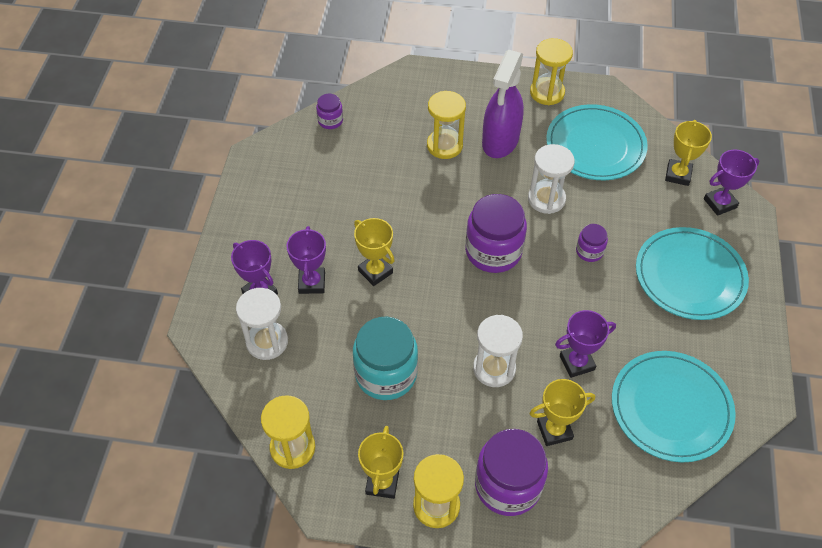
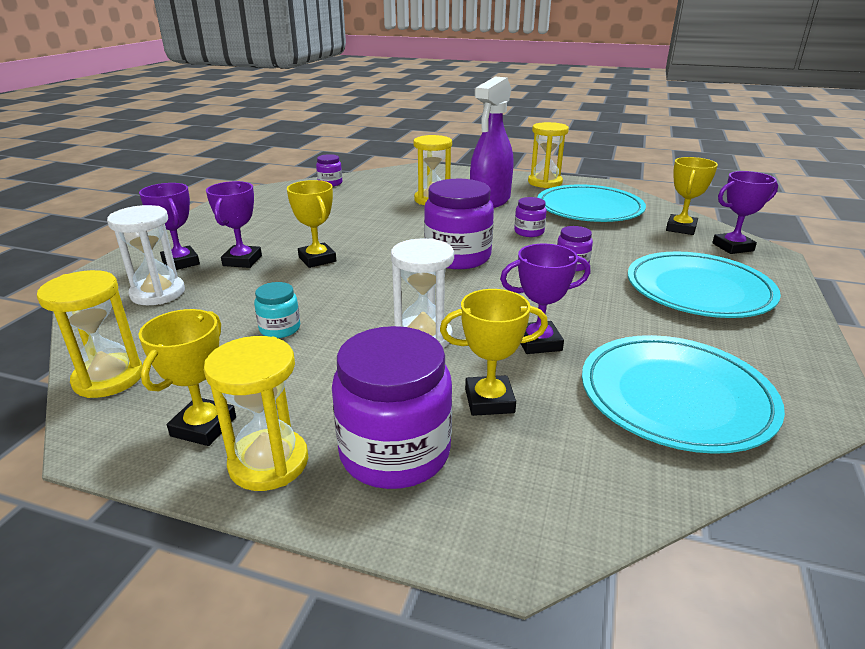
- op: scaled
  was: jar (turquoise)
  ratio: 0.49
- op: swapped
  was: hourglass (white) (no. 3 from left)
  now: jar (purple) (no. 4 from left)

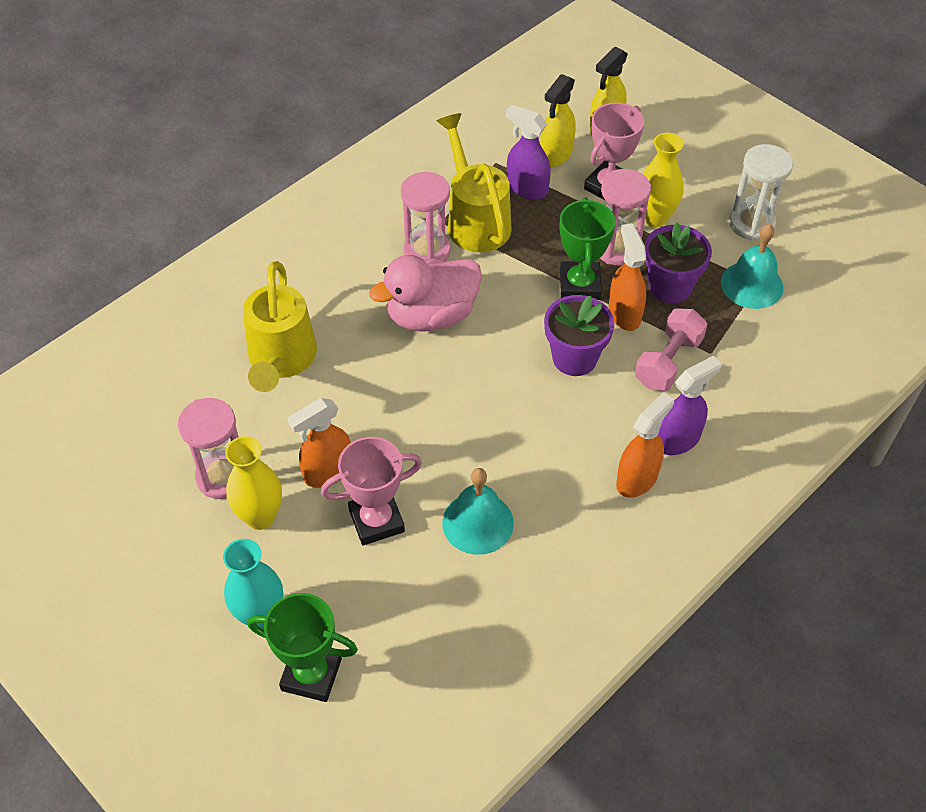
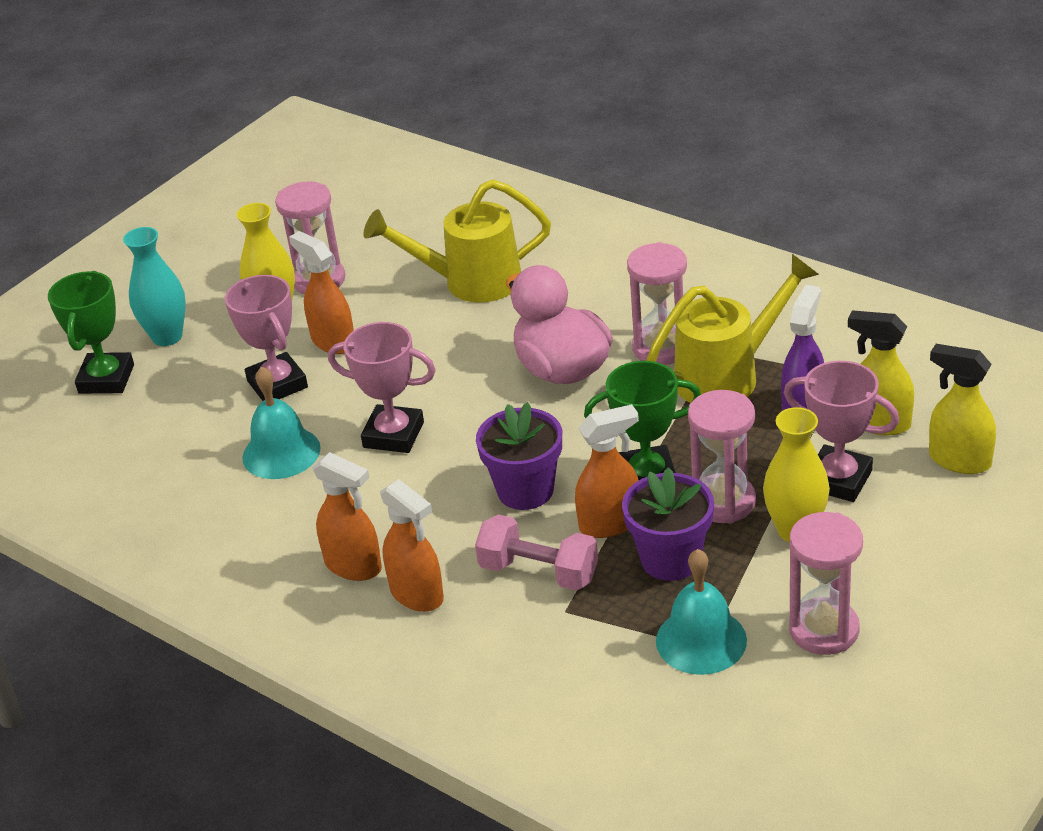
- op: repainted
  was: spray bottle (purple) (no. 2 from left)
  now: spray bottle (orange) (no. 3 from left)
- op: repainted
  was: hourglass (white)
  now: hourglass (pink) (no. 4 from left)
- op: new
  now: trophy (pink) (no. 2 from left)

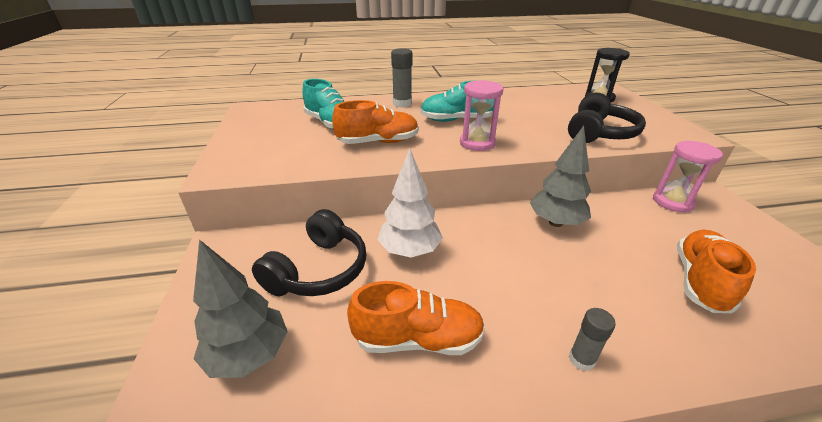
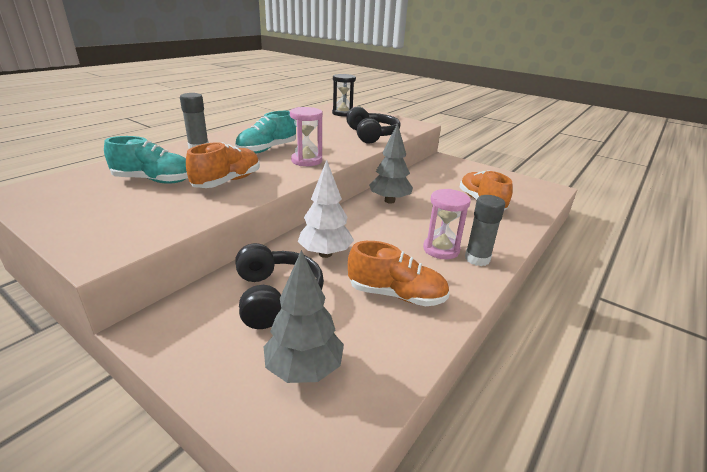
- op: rotated
  was: shoe (orange) (no. 2 from left)
  clockwise: 60
- op: scaled
  was: glue stick (grey) (no. 2 from left)
  ratio: 1.57
- op: shifted
  was: hourglass (pink) (no. 2 from left)

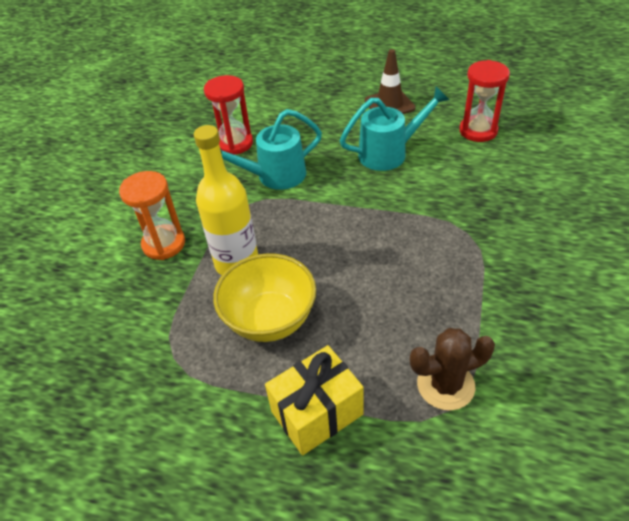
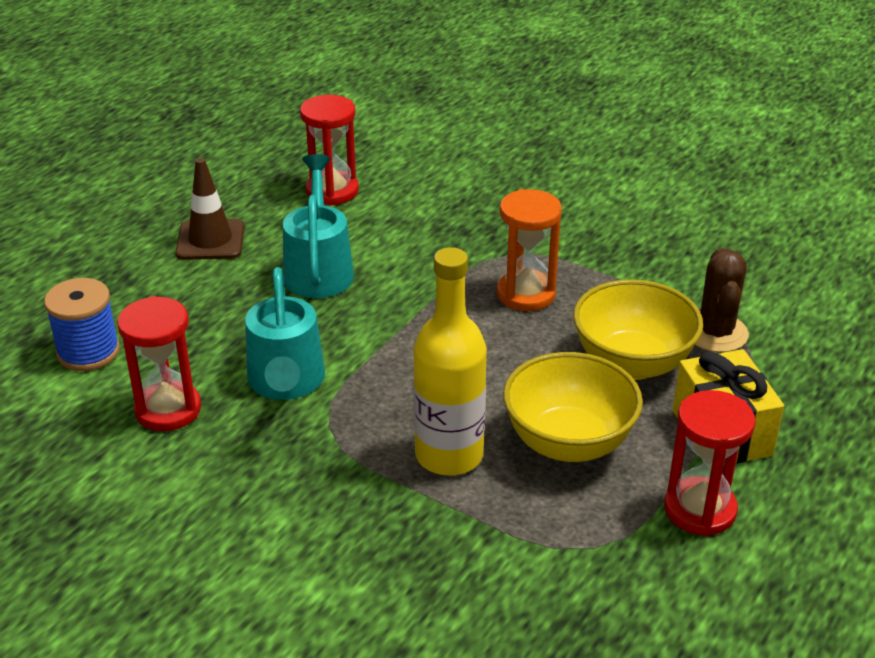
- op: shifted
  was: hourglass (orange)
- op: new
  now: spool (blue)
- op: new
  now: bowl (yellow) (no. 2 from left)
- op: new
  now: hourglass (red) (no. 3 from left)

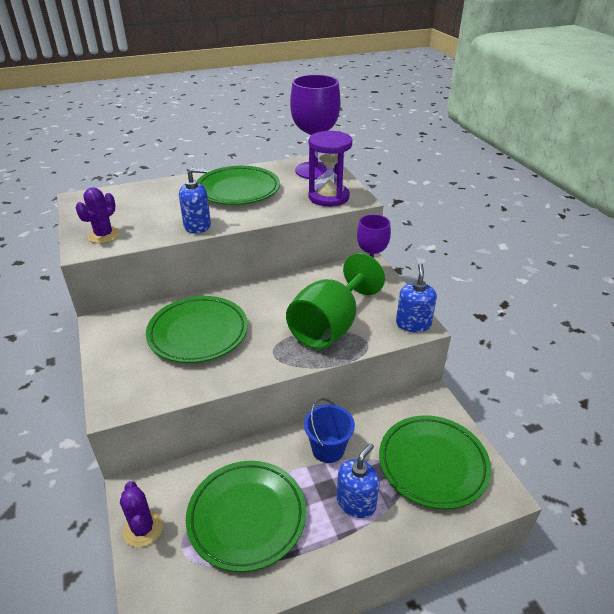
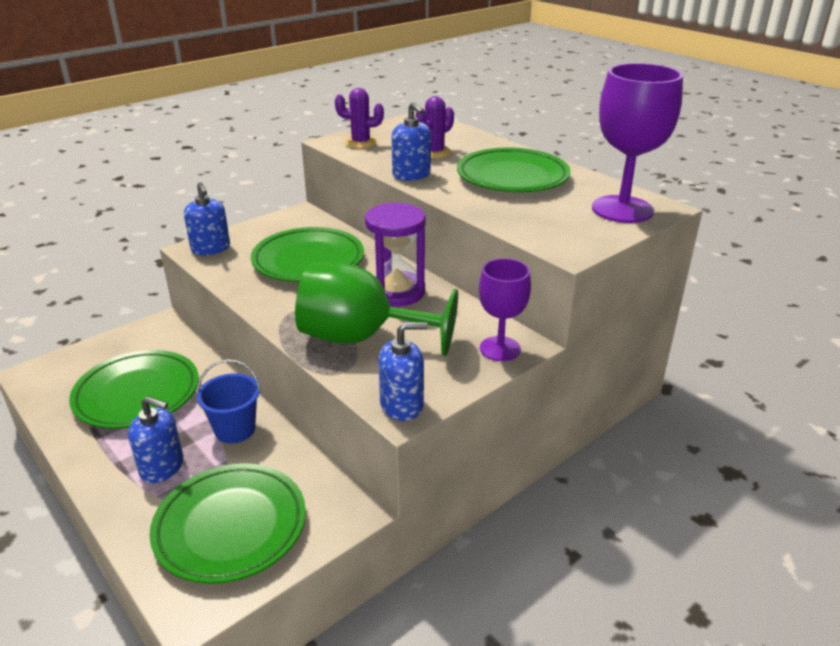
- op: shifted
  was: cactus (purple) (no. 2 from left)
- op: shifted
  was: hourglass (purple)
- op: new
  now: soap dispenser (blue) (no. 2 from left)

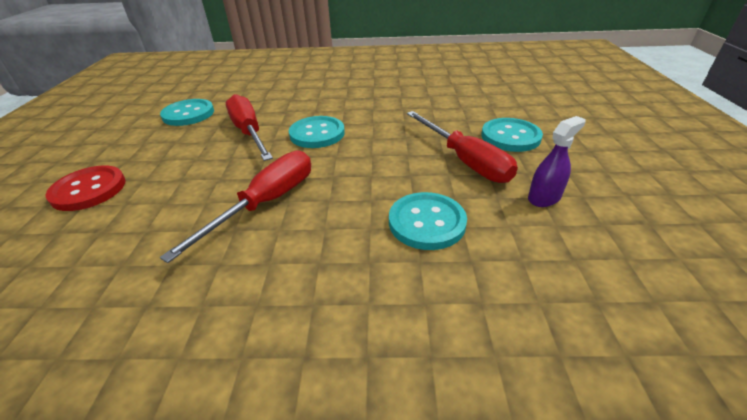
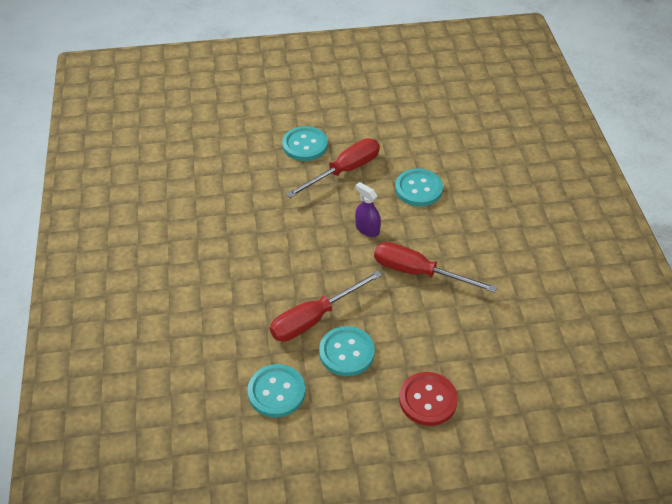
- op: shifted
  was: button (turquoise) (no. 2 from left in the first image)
  now: button (turquoise) (no. 3 from left)
- op: shifted
  was: spray bottle (purple)

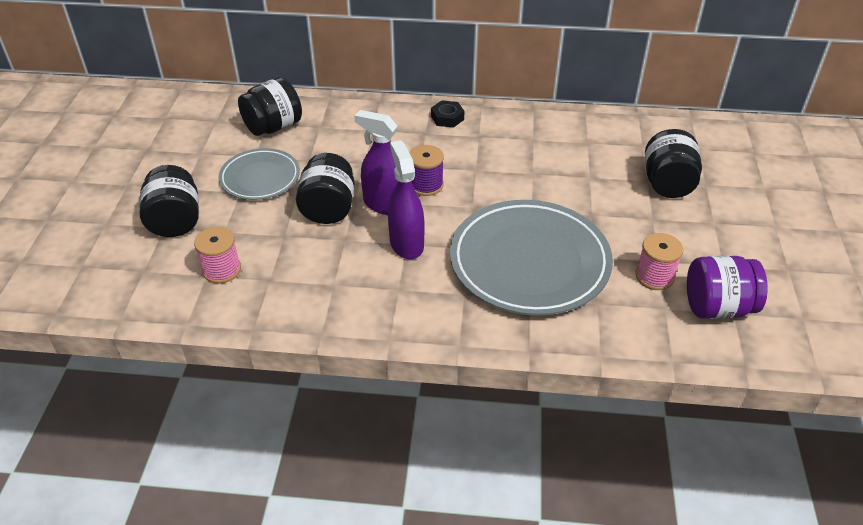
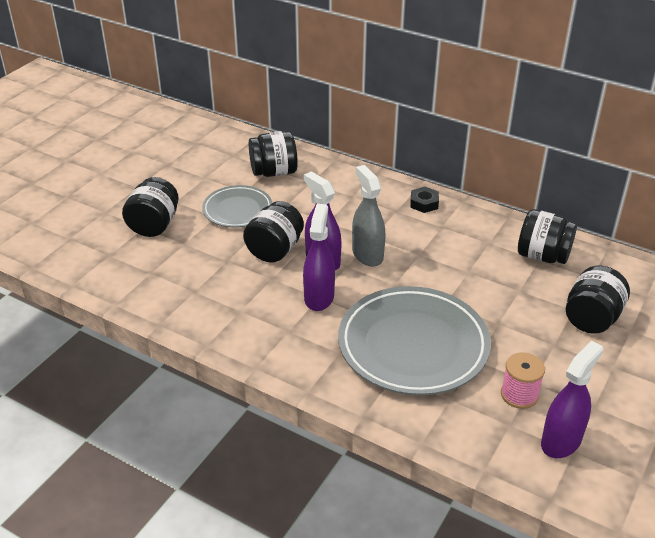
- op: gone
  was: spool (pink) (no. 1 from left)
- op: swapped
  was: spool (purple)
  now: spray bottle (grey)
- op: swapped
  was: jar (purple)
  now: spray bottle (purple) (no. 3 from left)
- op: new
  now: jar (black) (no. 4 from left)

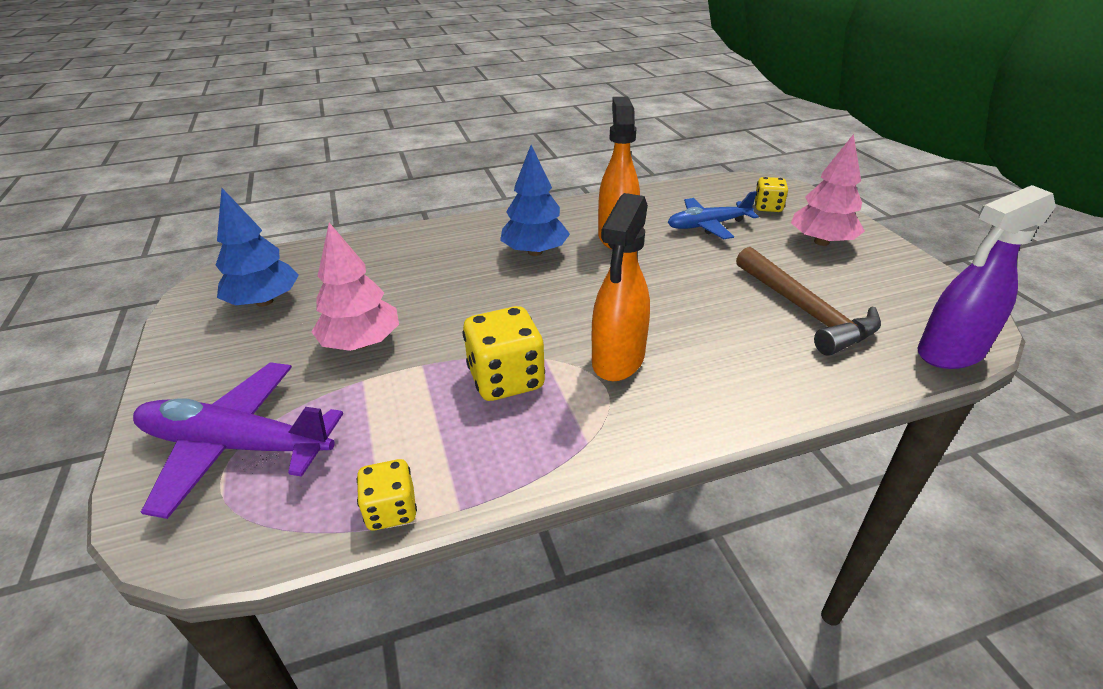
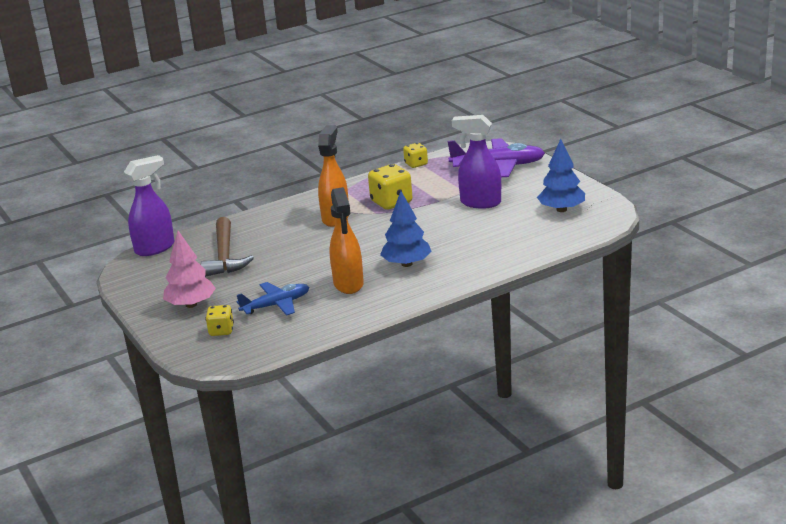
- op: swapped
  was: tree (pink) (no. 1 from left)
  now: spray bottle (purple) (no. 2 from left)
- op: rotated
  was: hammer (brown)
  clockwise: -150

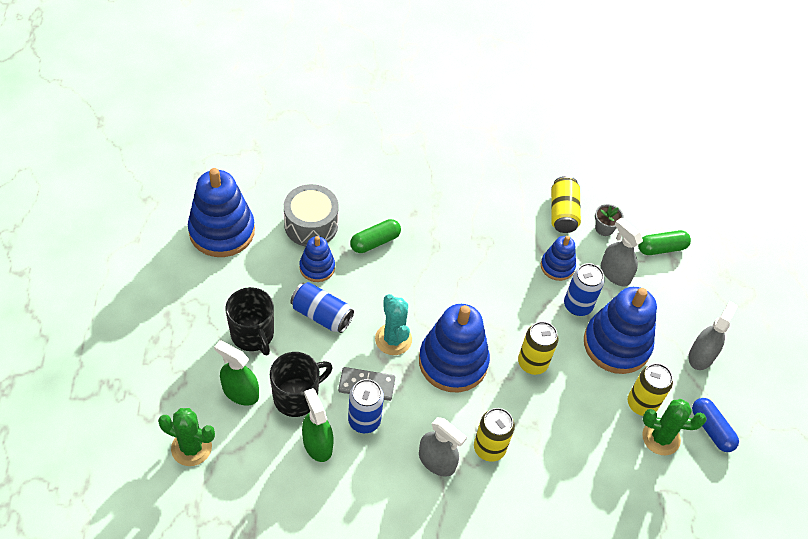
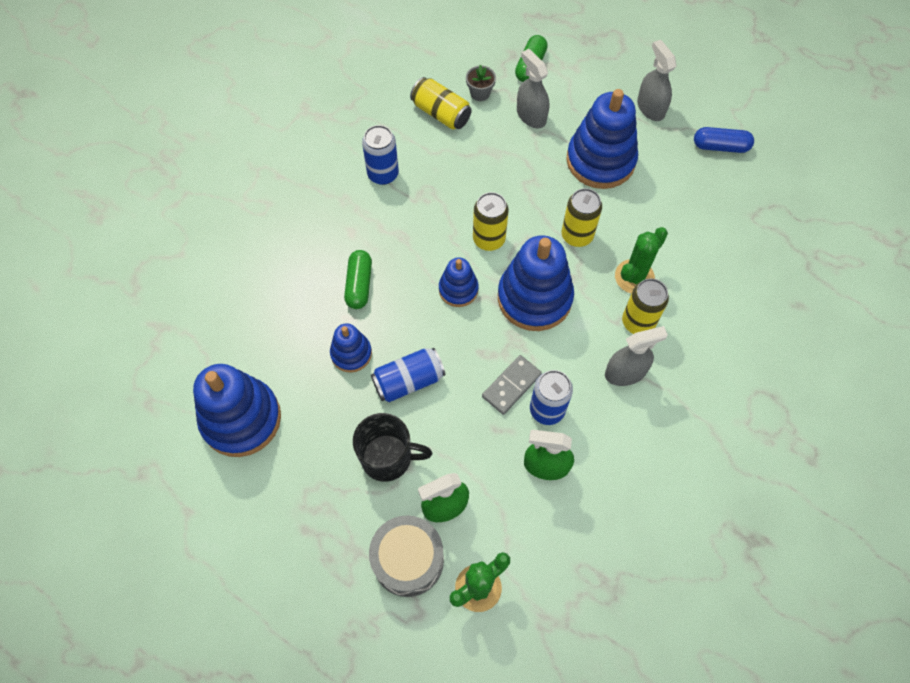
- op: gone
  was: mug (black) (no. 2 from left)
- op: shifted
  was: drum (grey)
- op: gone
  was: cactus (turquoise)
- op: shifted
  was: stacking toy (blue) (no. 4 from left in the first image)
  now: stacking toy (blue) (no. 3 from left)
- op: shifted
  was: can (blue) (no. 3 from left in the first image)
  now: can (blue) (no. 1 from left)
- op: rotated
  was: spray bottle (grey) (no. 2 from left in the first image)
  clockwise: 60
- op: shifted
  was: can (yellow) (no. 4 from left in the first image)
  now: can (yellow) (no. 2 from left)
- op: shifted
  was: cactus (green) (no. 2 from left)

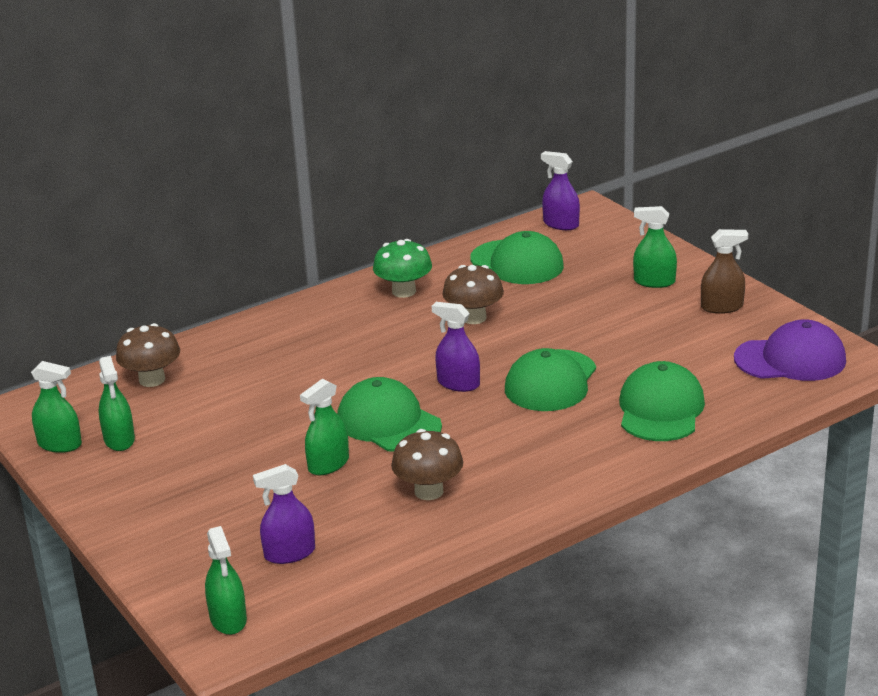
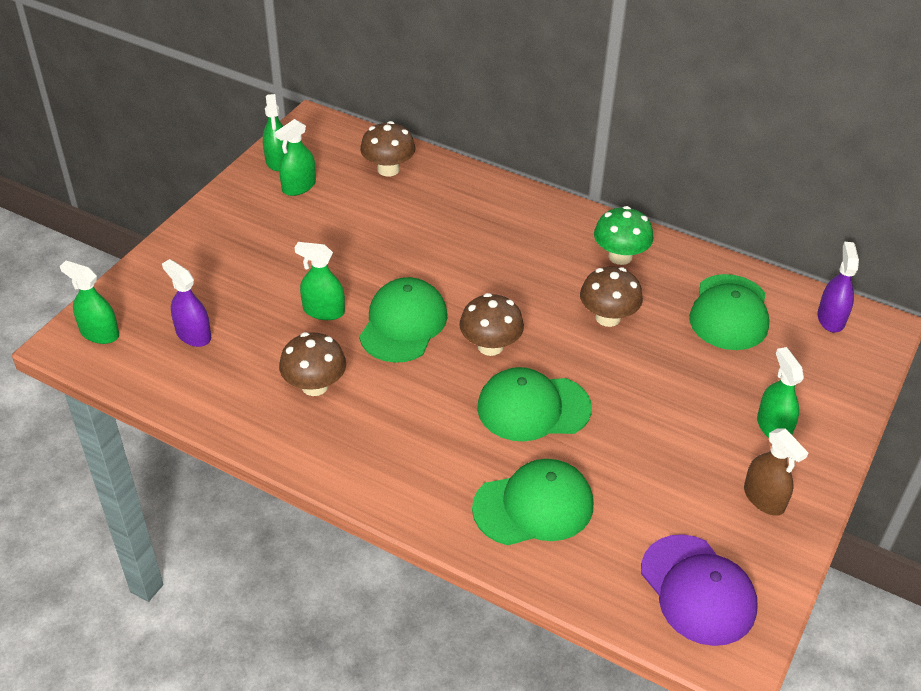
- op: rotated
  was: spray bottle (green) (no. 3 from left in the first image)
  clockwise: 75
- op: swapped
  was: spray bottle (purple) (no. 2 from left)
  now: mushroom (brown) (no. 3 from left)

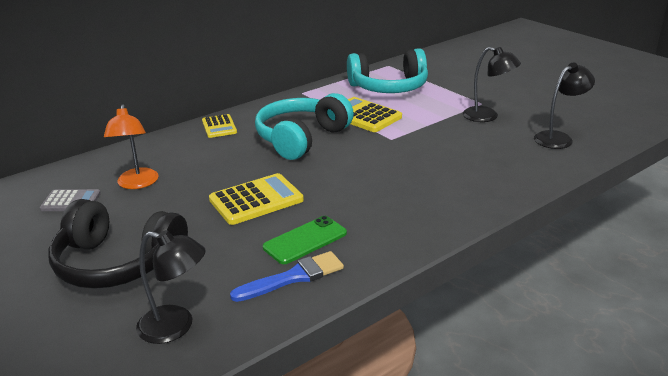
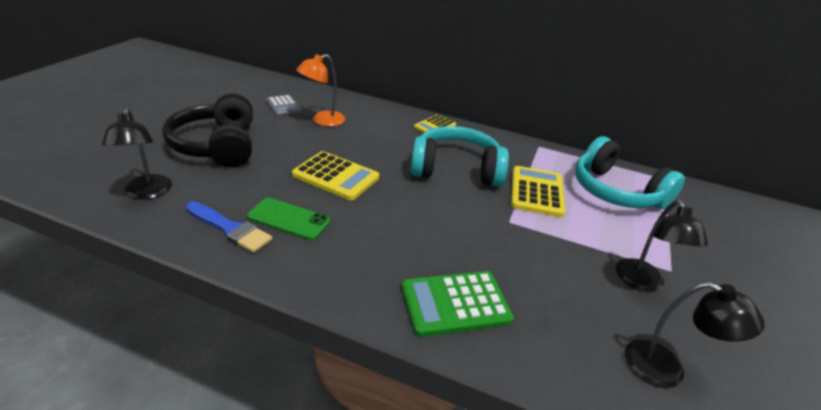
- op: new
  now: calculator (green)

